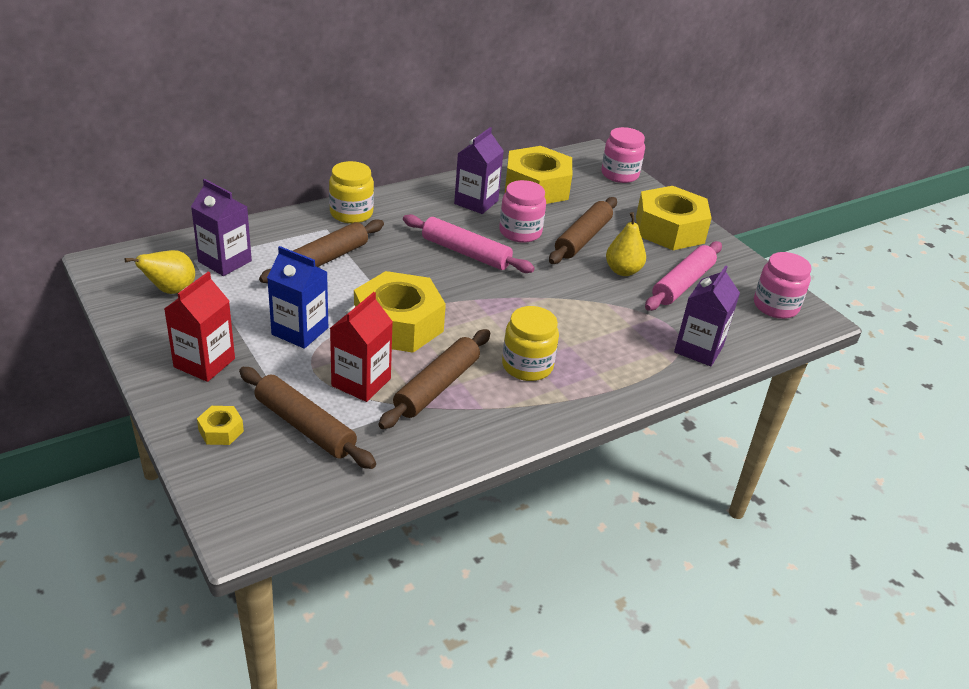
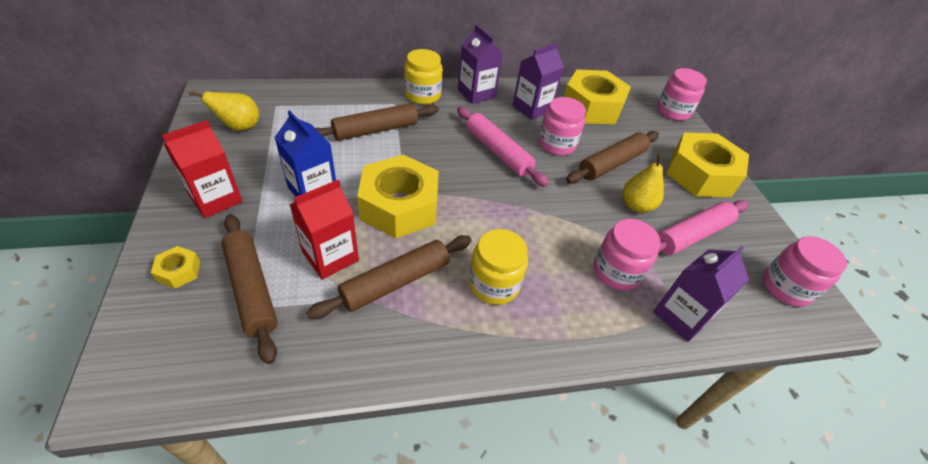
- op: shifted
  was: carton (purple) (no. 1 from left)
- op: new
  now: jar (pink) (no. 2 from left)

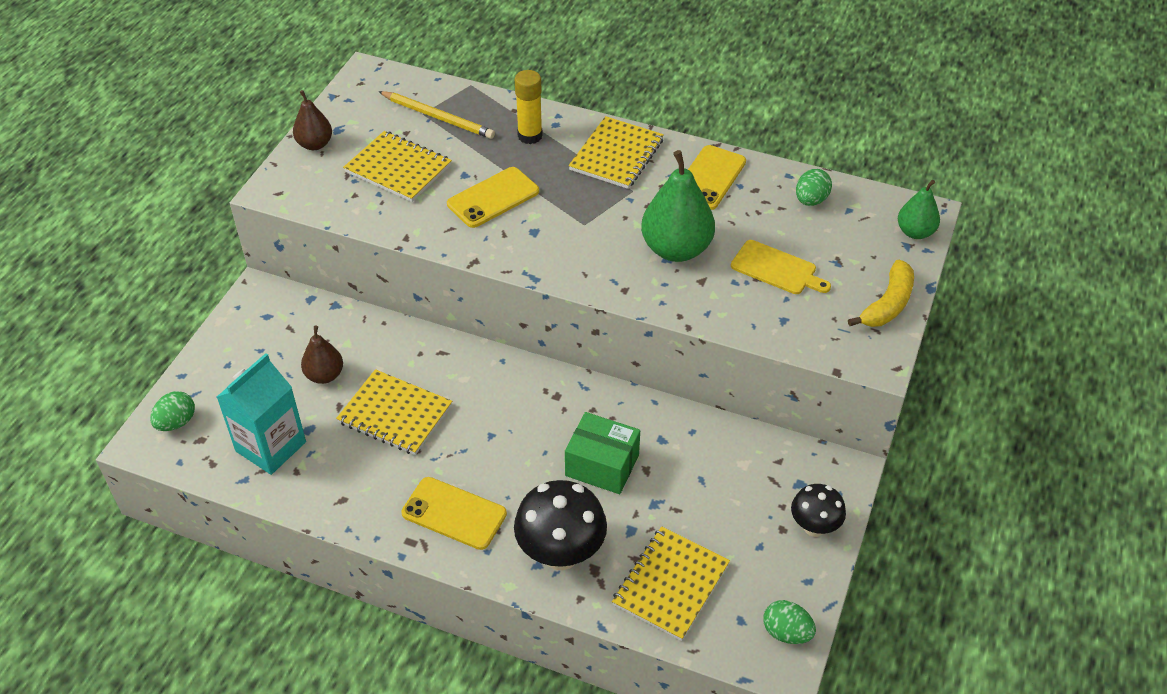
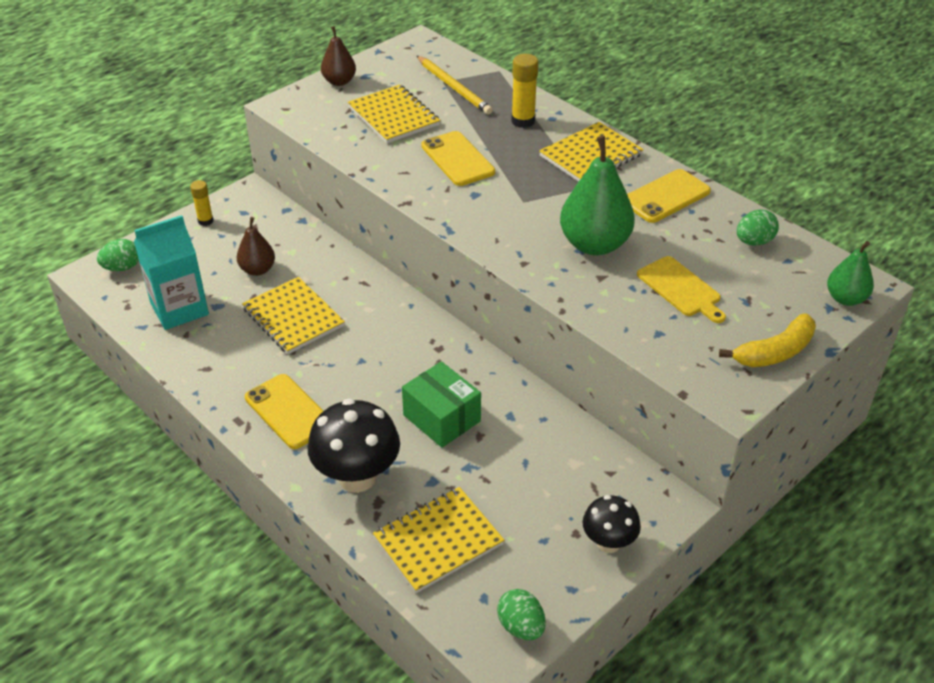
- op: rotated
  was: phone (yellow) (no. 2 from left)
  clockwise: 75
- op: new
  now: glue stick (yellow) (no. 1 from left)

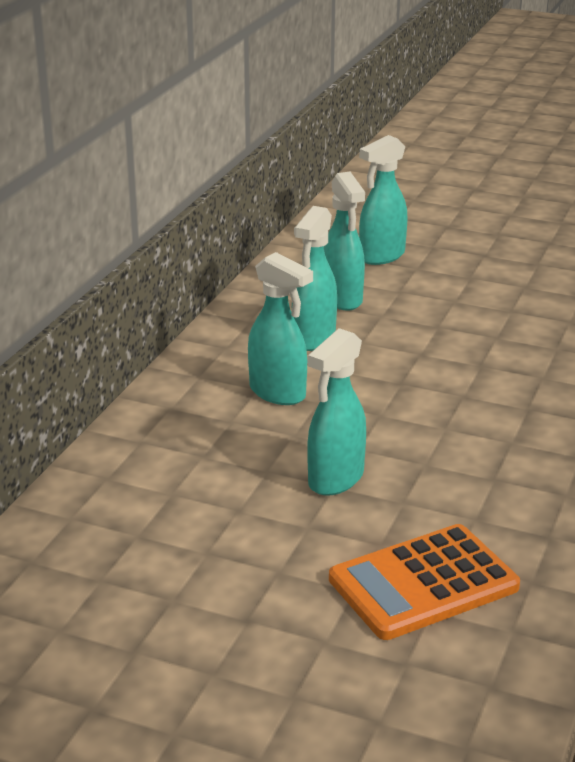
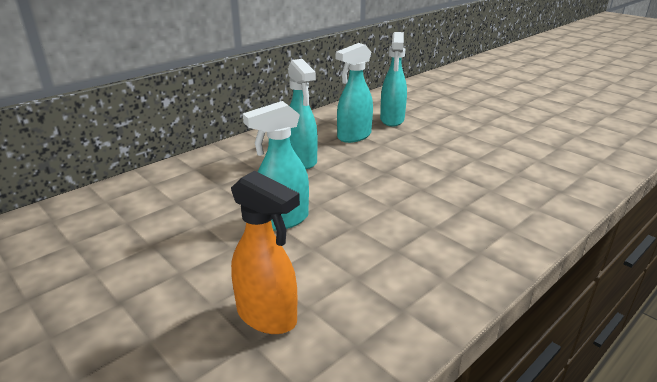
- op: swapped
  was: calculator (orange)
  now: spray bottle (orange)
- op: gone
  was: spray bottle (turquoise) (no. 5 from left)

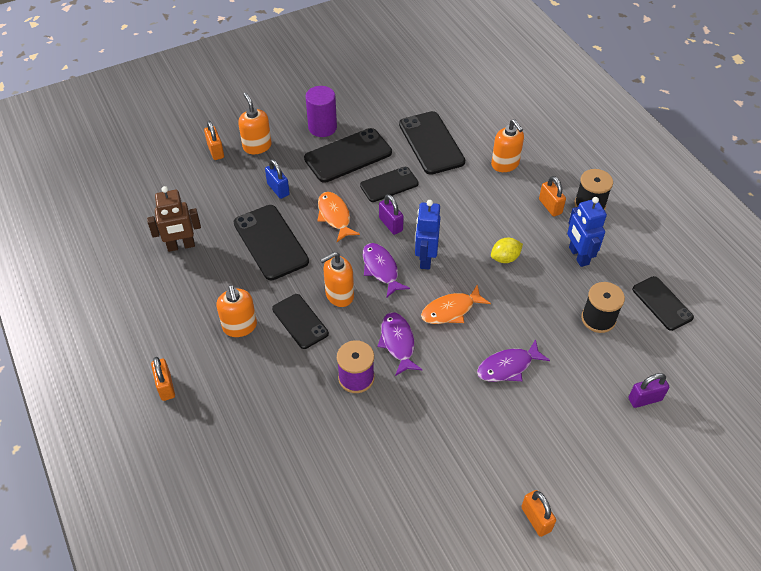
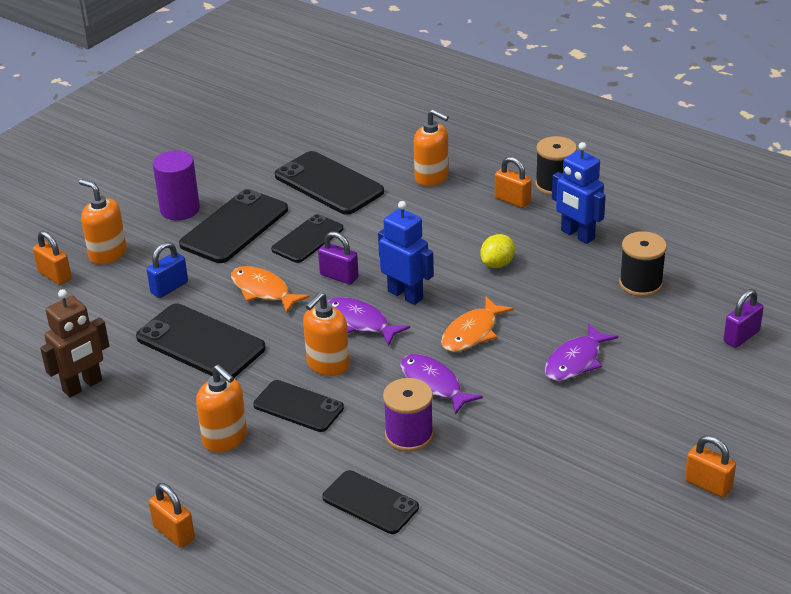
- op: rotated
  was: padlock (blue)
  clockwise: -75
- op: rotated
  was: robot (blue) (no. 1 from left)
  clockwise: 150
- op: shifted
  was: phone (black) (no. 6 from left)

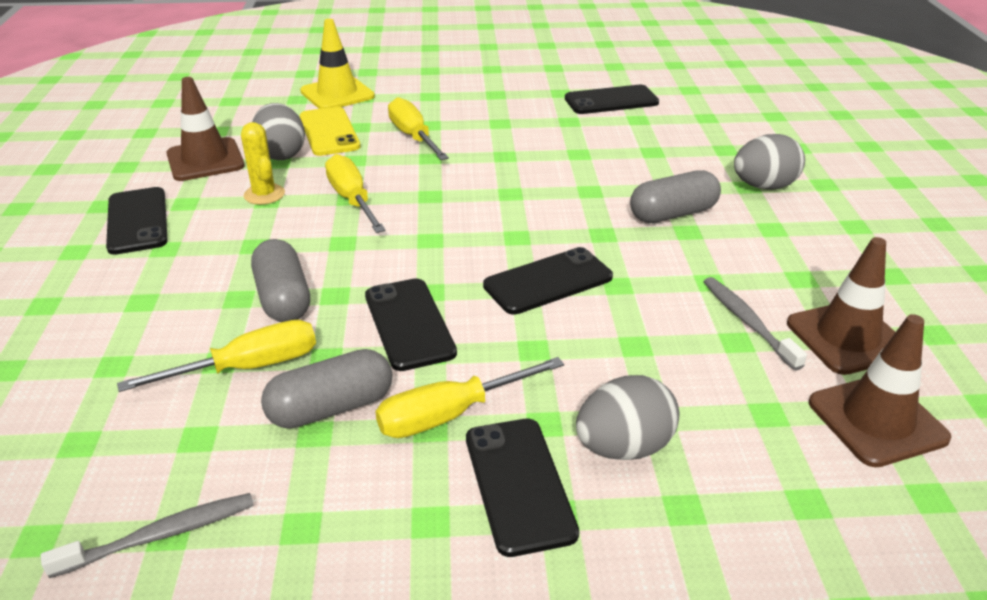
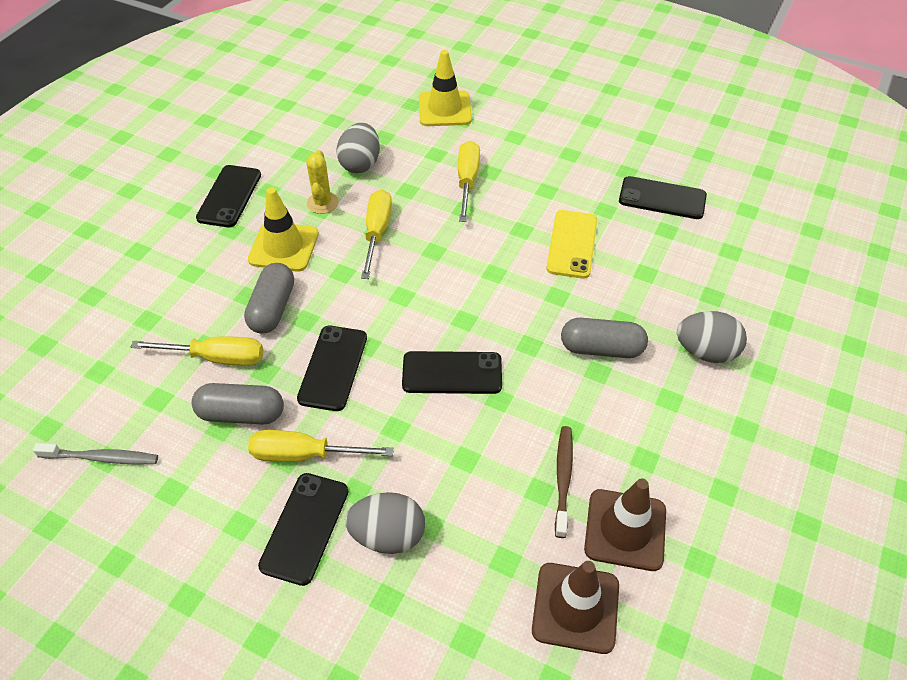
- op: gone
  was: traffic cone (brown) (no. 1 from left)
- op: shifted
  was: phone (yellow)
- op: repainted
  was: toothbrush (grey) (no. 2 from left)
  now: toothbrush (brown)
- op: new
  now: traffic cone (yellow) (no. 1 from left)

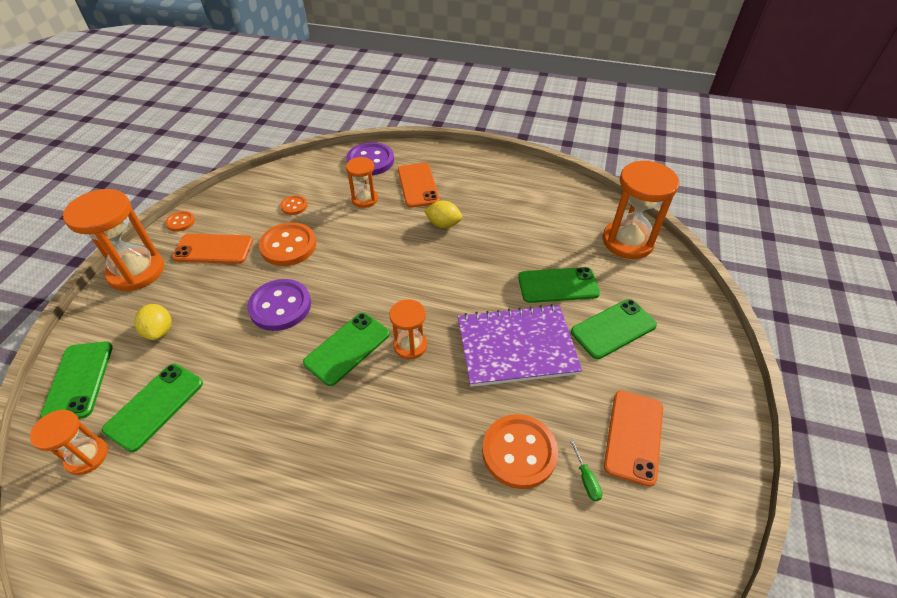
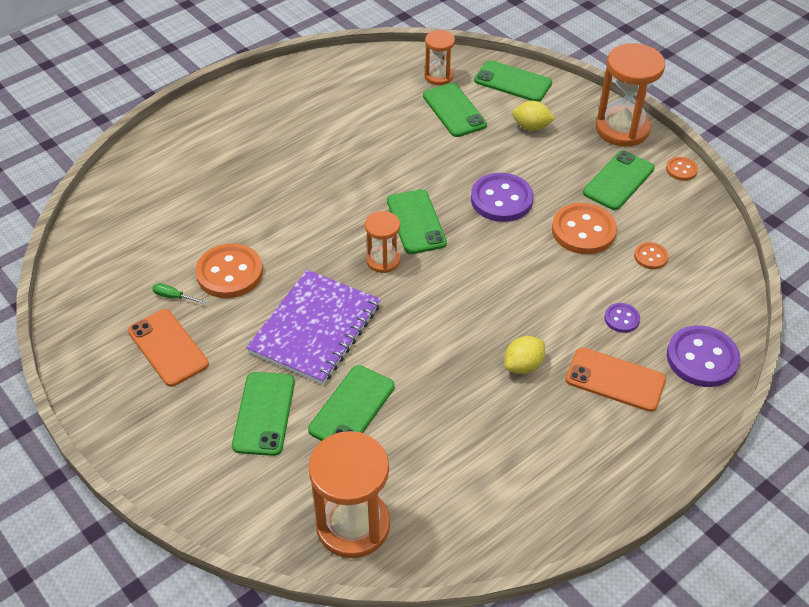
- op: repainted
  was: phone (orange) (no. 1 from left)
  now: phone (green) (no. 6 from left)
- op: swapped
  was: hourglass (orange) (no. 3 from left)
  now: button (purple) (no. 2 from left)

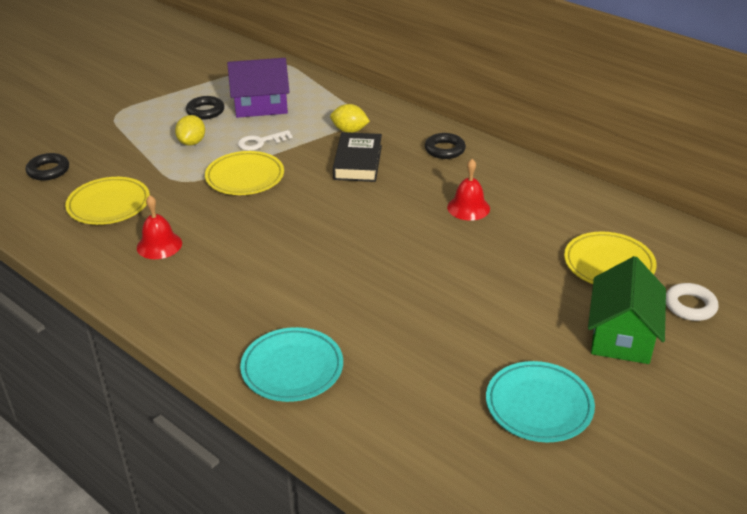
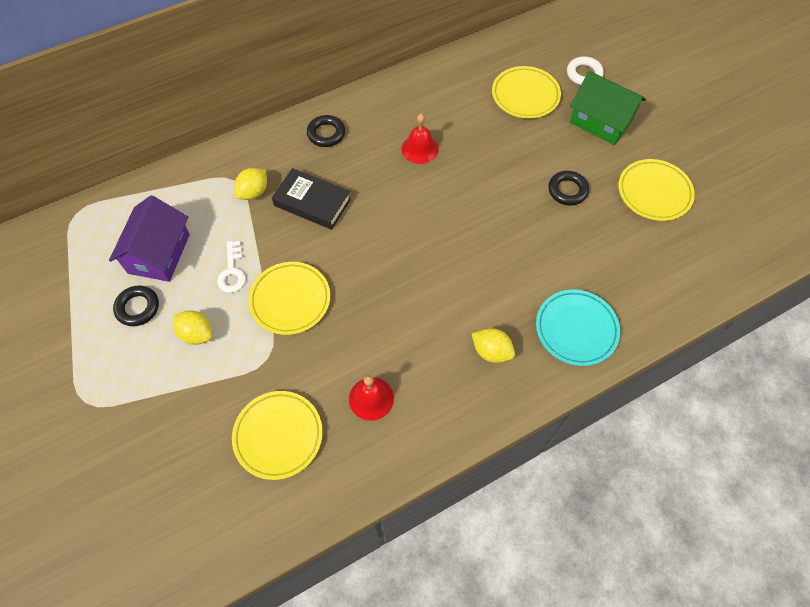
- op: shifted
  was: ring (black) (no. 1 from left in the first image)
  now: ring (black) (no. 3 from left)
- op: repainted
  was: plate (turquoise) (no. 2 from left)
  now: plate (yellow) (no. 4 from left)
- op: new
  now: lemon (yellow) (no. 3 from left)

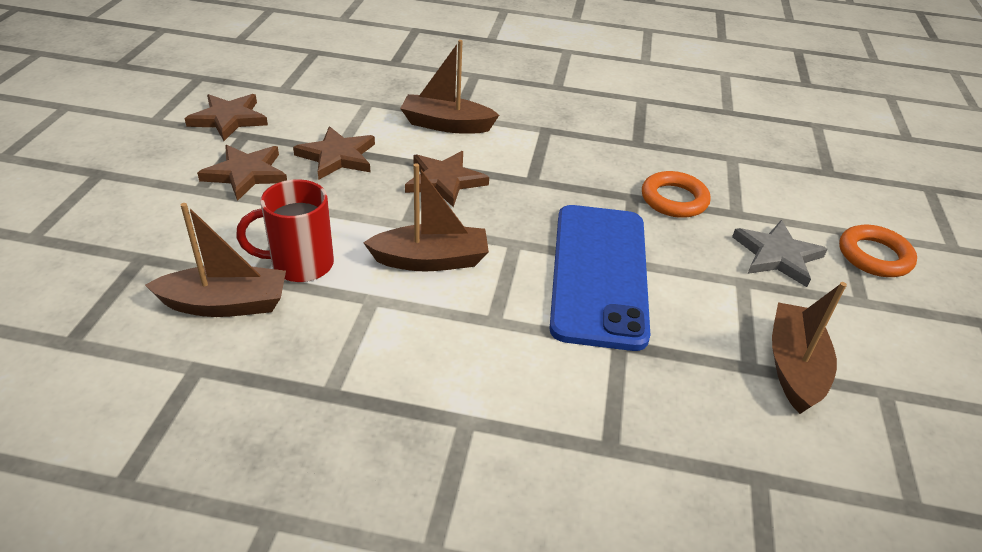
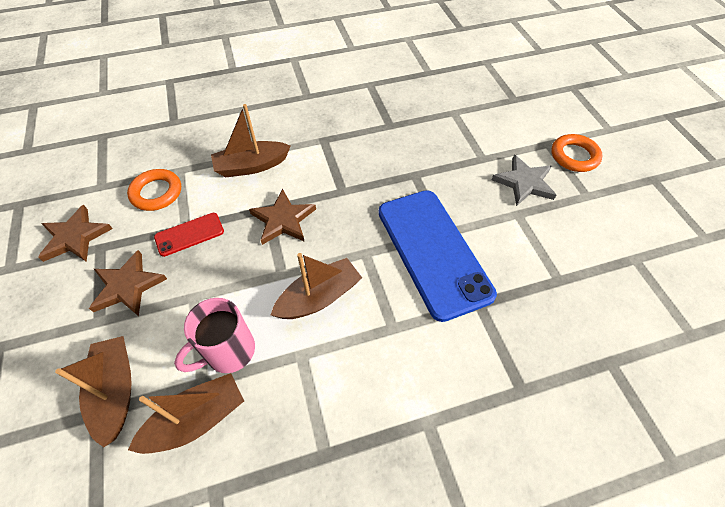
- op: repainted
  was: mug (red)
  now: mug (pink)
- op: swapped
  was: star (brown) (no. 3 from left)
  now: phone (red)
- op: shifted
  was: ring (orange) (no. 1 from left)
- op: shifted
  was: boat (brown) (no. 4 from left in the first image)
  now: boat (brown) (no. 1 from left)

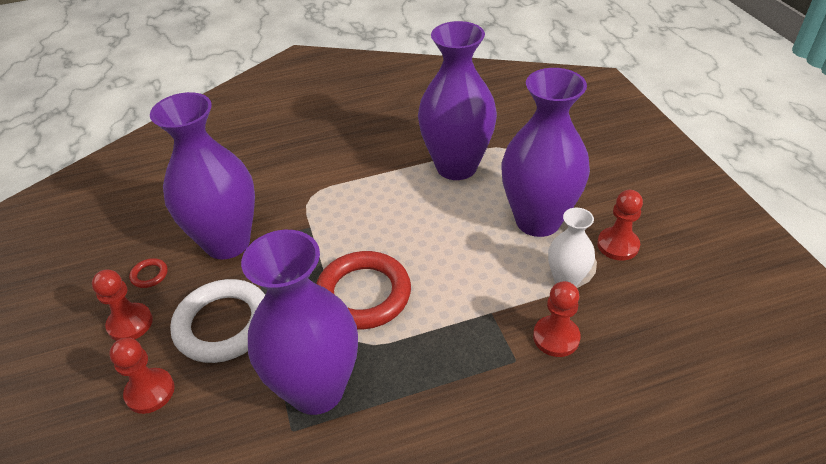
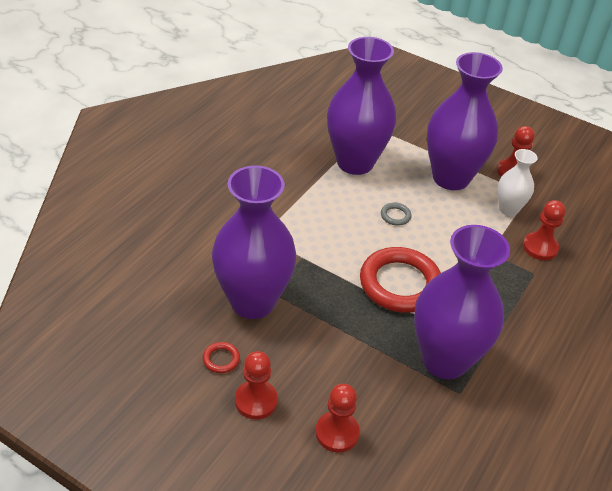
- op: gone
  was: ring (white)
- op: new
  now: ring (grey)

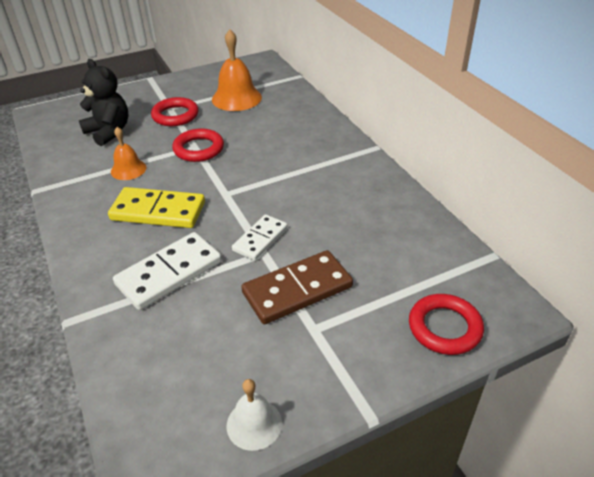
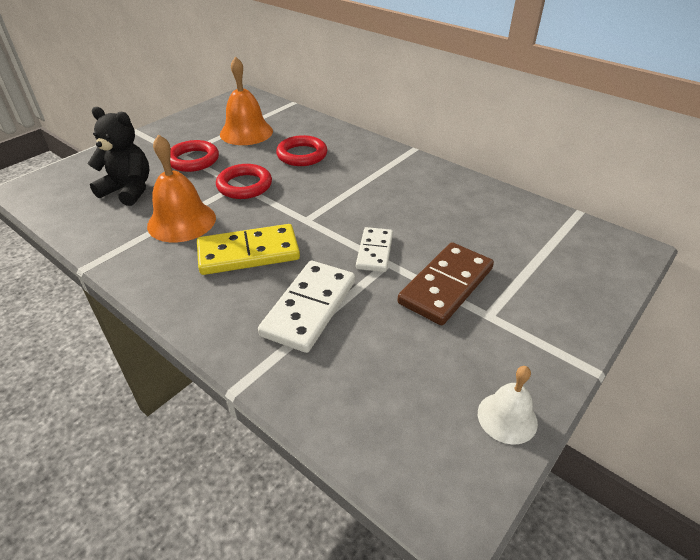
- op: scaled
  was: bell (orange) (no. 1 from left)
  ratio: 1.67
- op: shifted
  was: ring (red) (no. 3 from left)

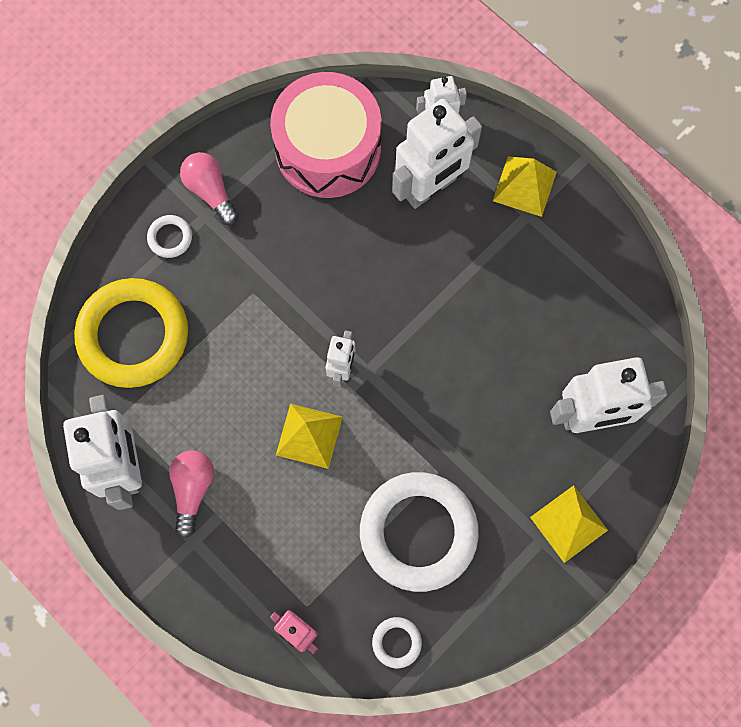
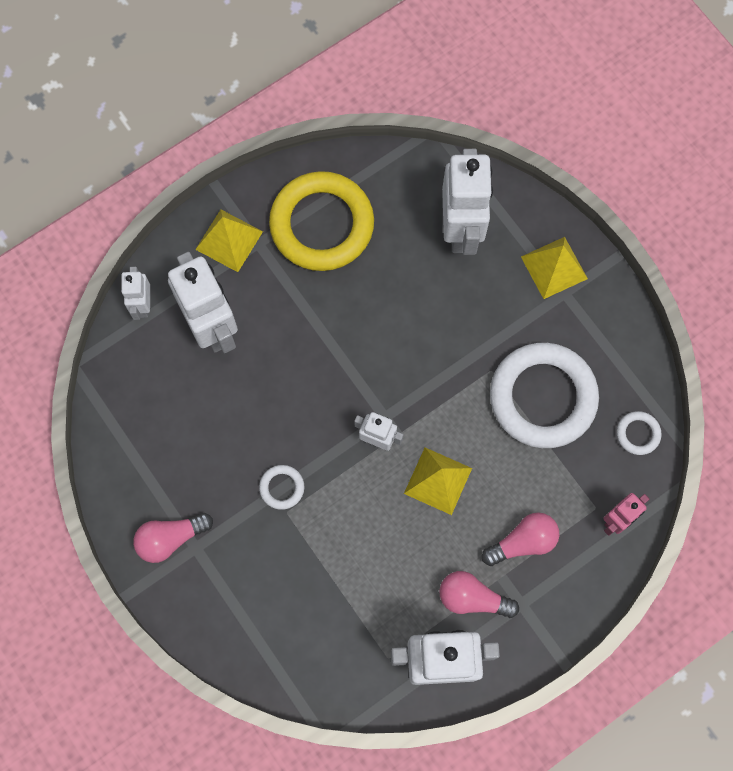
- op: shifted
  was: ring (yellow)
- op: shifted
  was: ring (white) (no. 1 from left)
- op: gone
  was: drum (pink)
- op: new
  now: light bulb (pink) (no. 3 from left)

